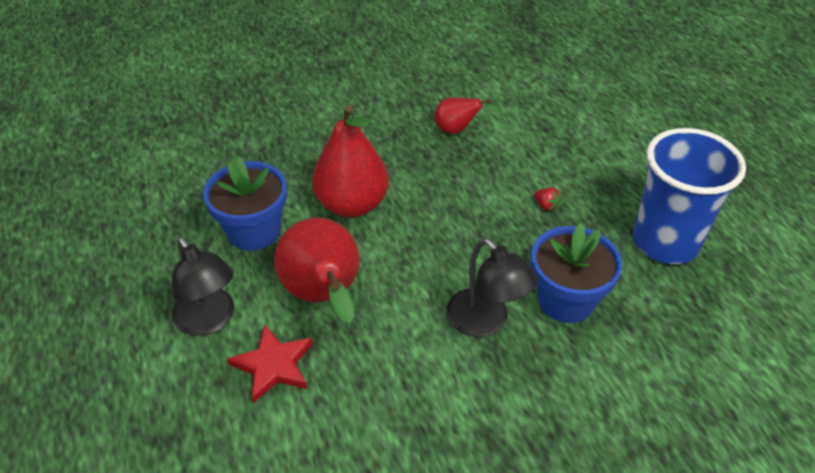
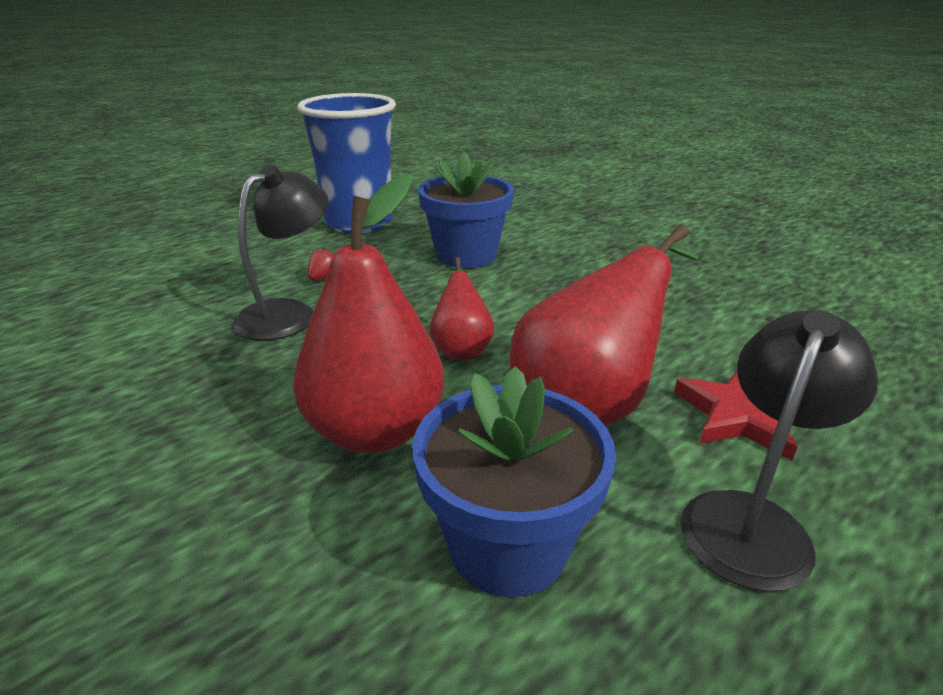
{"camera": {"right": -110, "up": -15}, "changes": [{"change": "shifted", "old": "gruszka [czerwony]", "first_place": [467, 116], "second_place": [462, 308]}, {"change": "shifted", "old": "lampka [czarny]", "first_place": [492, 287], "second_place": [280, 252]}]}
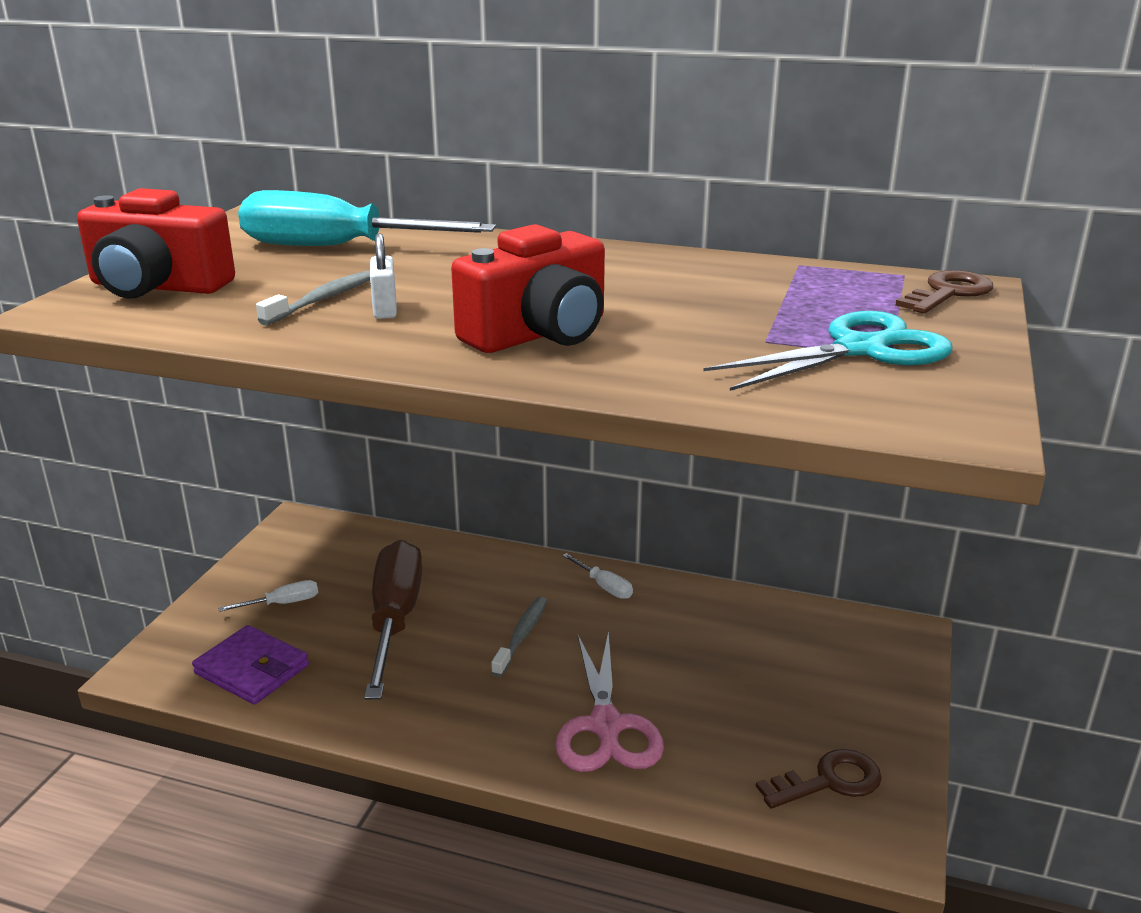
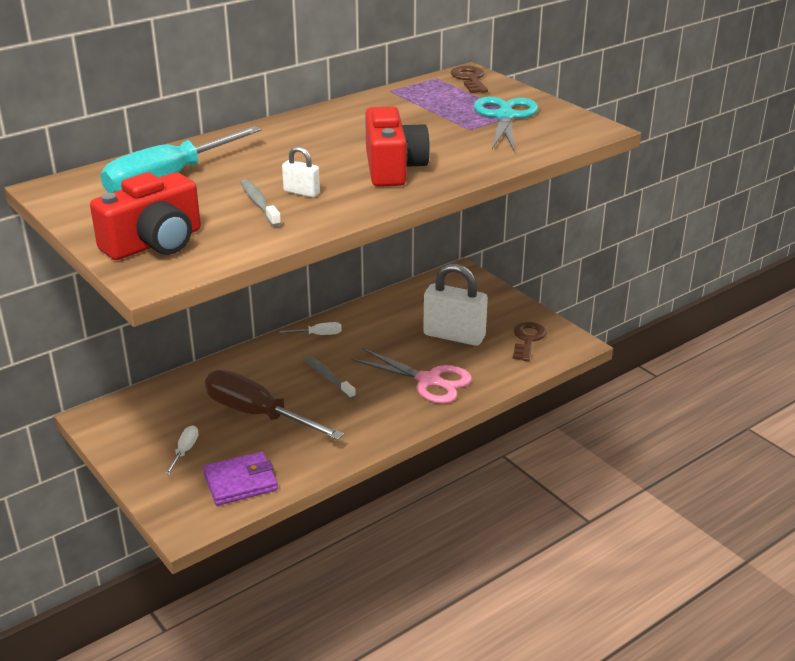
{"camera": {"right": -55, "up": 5}, "changes": [{"change": "new", "new": "kłódka [biały]", "second_place": [455, 305]}]}
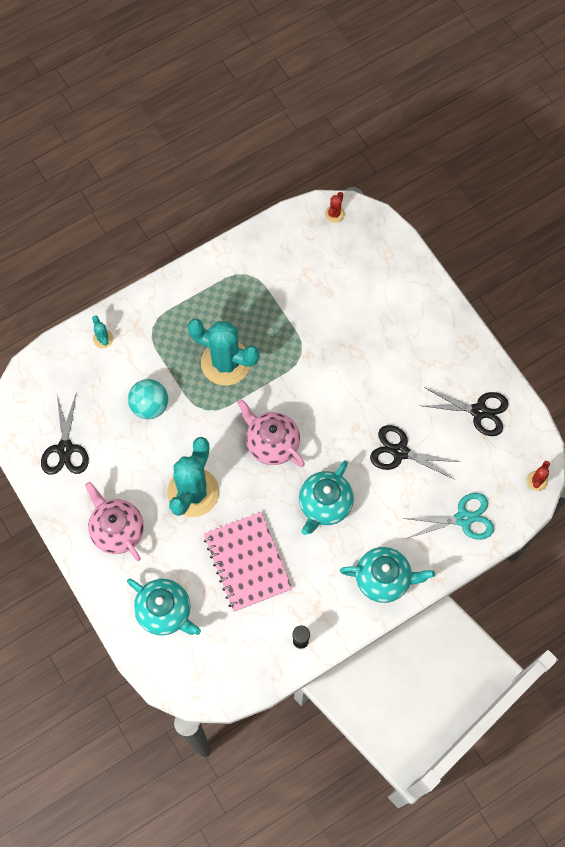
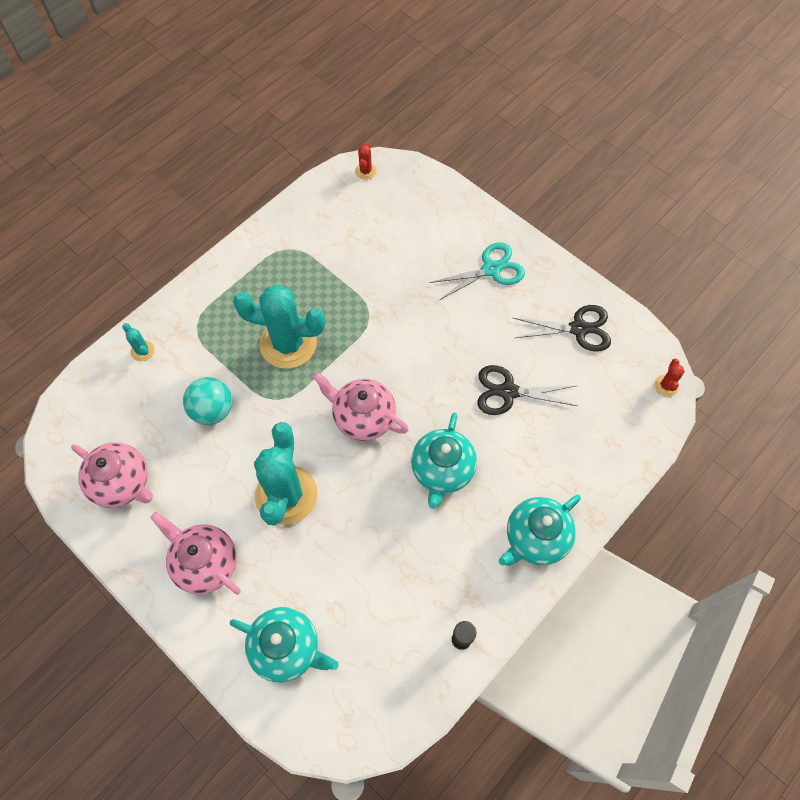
{"camera": {"right": -15, "up": -5}, "changes": [{"change": "swapped", "old": "nożyczki [czarny]", "new": "imbryk [różowy]", "first_place": [65, 433], "second_place": [112, 475]}, {"change": "shifted", "old": "nożyczki [turkusowy]", "first_place": [448, 516], "second_place": [477, 271]}, {"change": "gone", "old": "zeszyt [różowy]", "first_place": [248, 562]}, {"change": "rotated", "old": "imbryk [turkusowy]", "first_place": [387, 575], "second_place": [539, 530], "degrees": 150}]}
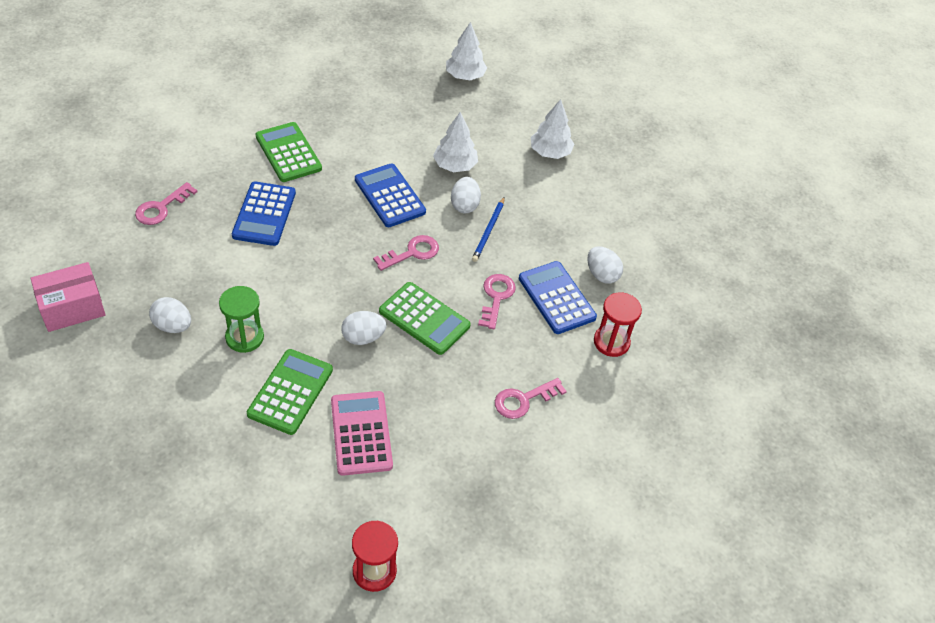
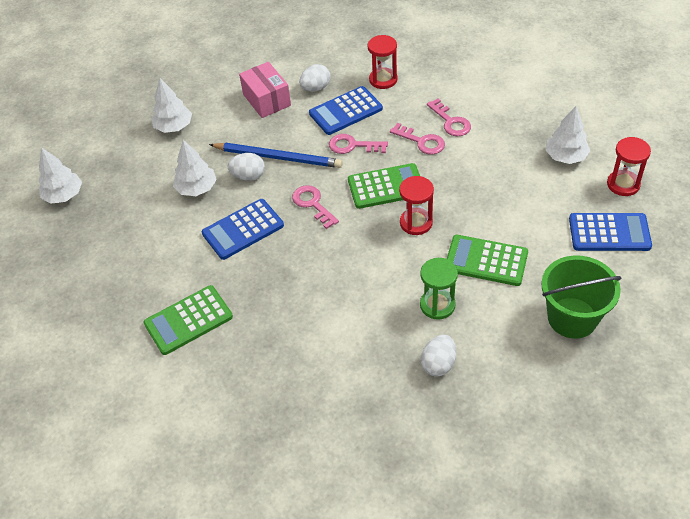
{"camera": {"right": -85, "up": 0}, "changes": [{"change": "shifted", "old": "klucz [różowy]", "first_place": [166, 203], "second_place": [417, 139]}, {"change": "shifted", "old": "kalkulator [niebieski]", "first_place": [264, 214], "second_place": [610, 232]}, {"change": "scaled", "old": "ołówek [niebieski]", "first_place": [488, 229], "second_place": [276, 155], "factor": 1.67}, {"change": "shifted", "old": "pudełko [różowy]", "first_place": [68, 297], "second_place": [265, 90]}, {"change": "rotated", "old": "kalkulator [zielony]", "first_place": [425, 318], "second_place": [384, 186], "degrees": 45}, {"change": "swapped", "old": "jajko [biały]", "new": "klepsydra [czerwony]", "first_place": [364, 328], "second_place": [416, 205]}, {"change": "gone", "old": "kalkulator [różowy]", "first_place": [362, 433]}, {"change": "new", "new": "drzewko [biały]", "second_place": [567, 135]}, {"change": "new", "new": "wiadro [zielony]", "second_place": [581, 297]}]}
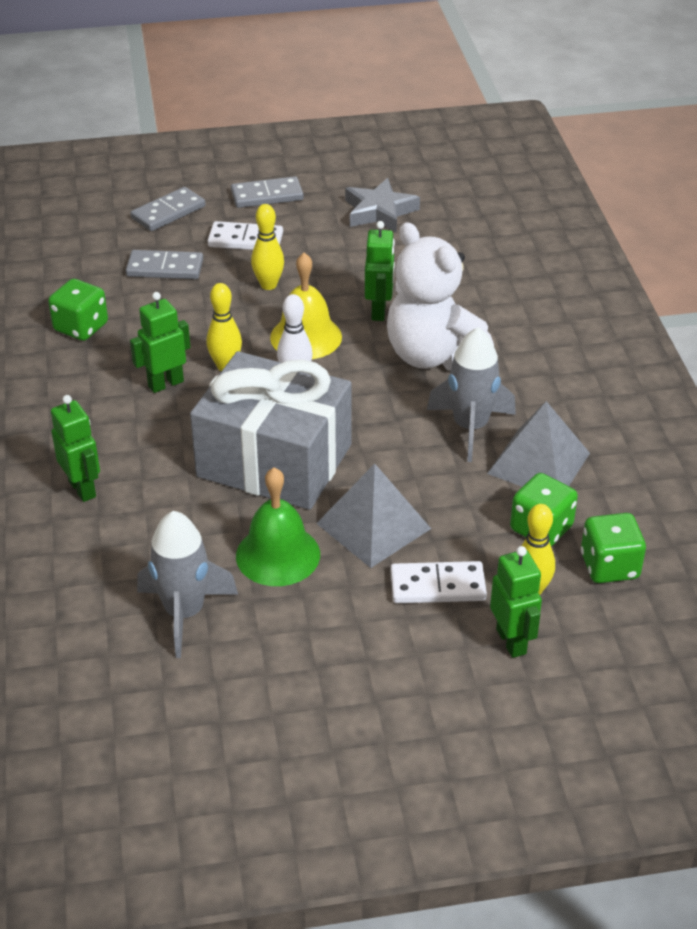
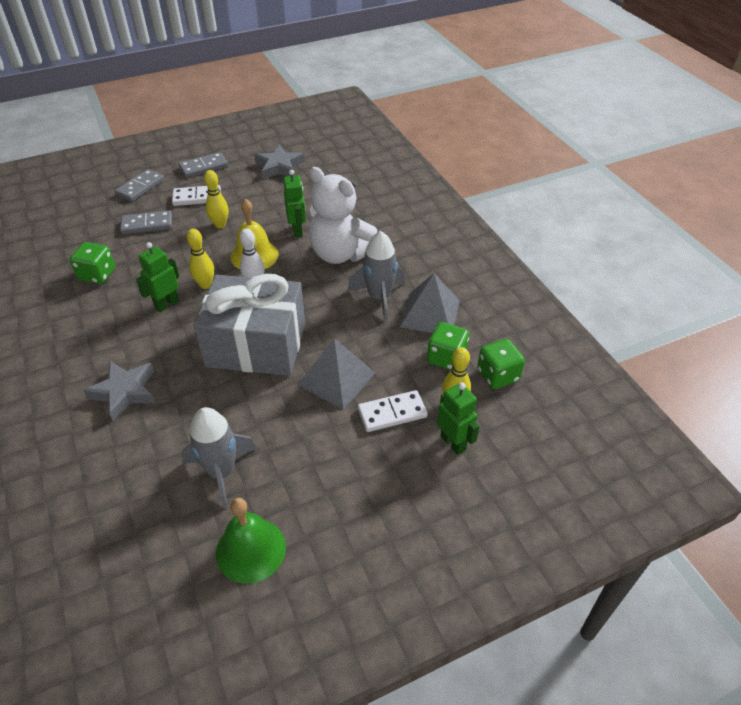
{"camera": {"right": -15, "up": 5}, "changes": [{"change": "swapped", "old": "robot [zielony]", "new": "gwiazda [szary]", "first_place": [75, 448], "second_place": [119, 391]}, {"change": "shifted", "old": "dzwonek [zielony]", "first_place": [278, 526], "second_place": [251, 541]}]}
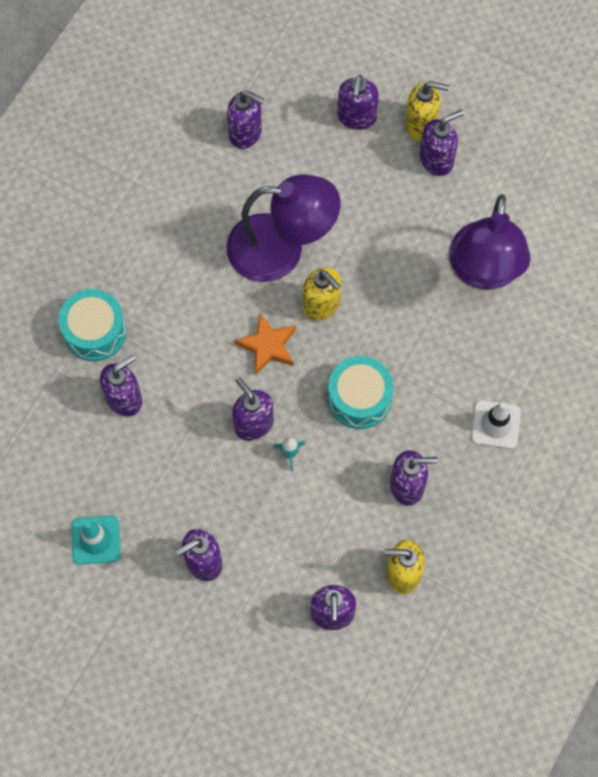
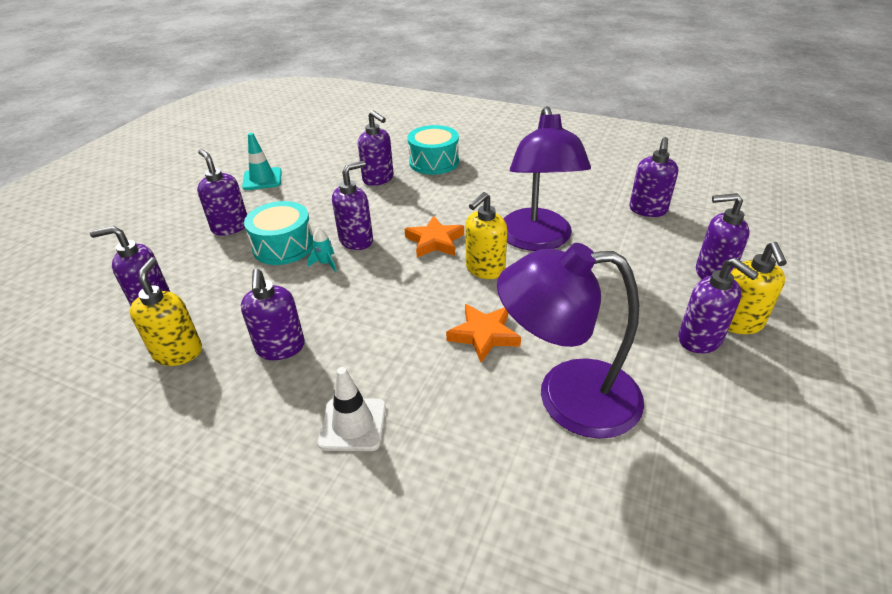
{"camera": {"right": 85, "up": -30}, "changes": [{"change": "shifted", "old": "bęben [turkusowy]", "first_place": [361, 392], "second_place": [278, 233]}, {"change": "new", "new": "gwiazda [pomarańczowy]", "second_place": [483, 333]}]}
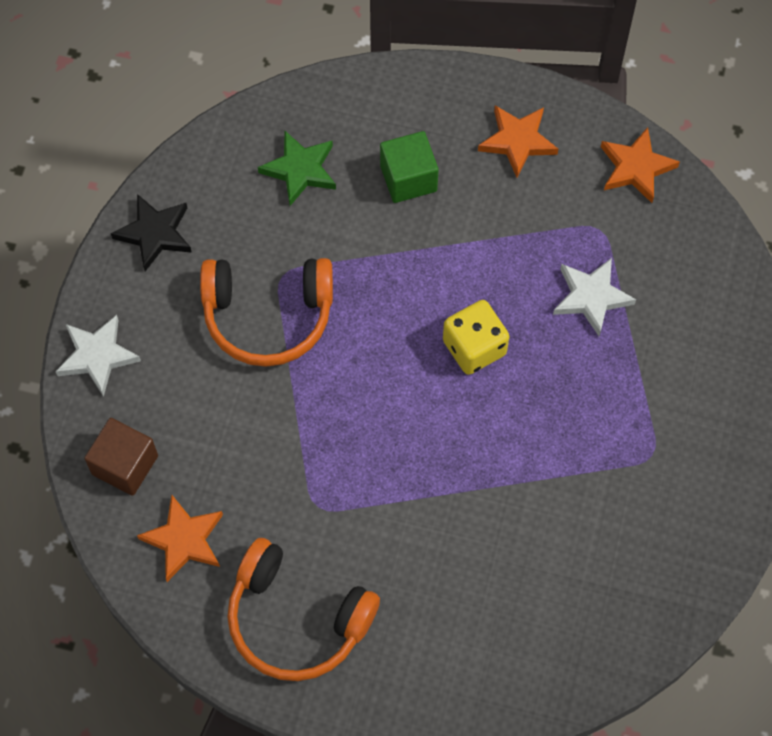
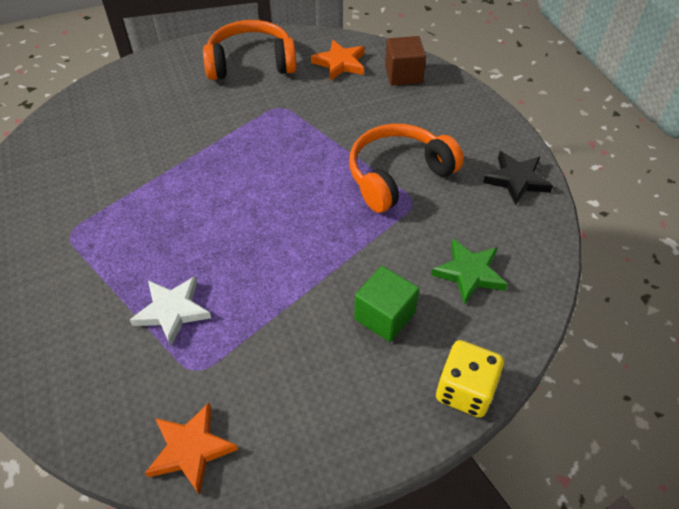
{"camera": {"right": 145, "up": -15}, "changes": [{"change": "gone", "old": "gwiazda [pomarańczowy]", "first_place": [518, 141]}, {"change": "shifted", "old": "kostka do gry [żółty]", "first_place": [476, 337], "second_place": [470, 379]}, {"change": "gone", "old": "gwiazda [biały]", "first_place": [98, 356]}]}
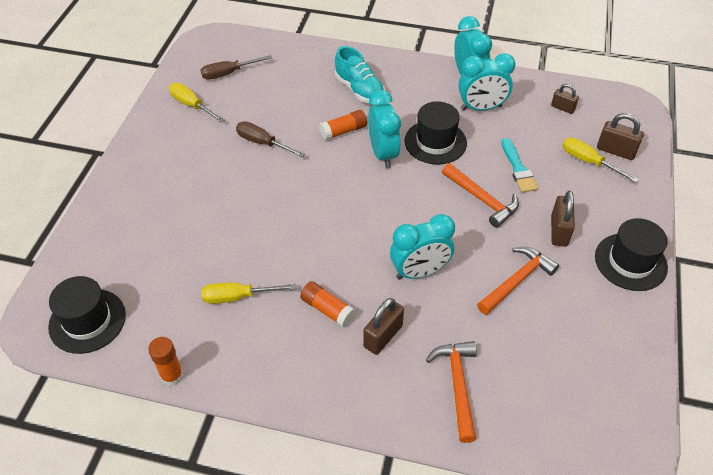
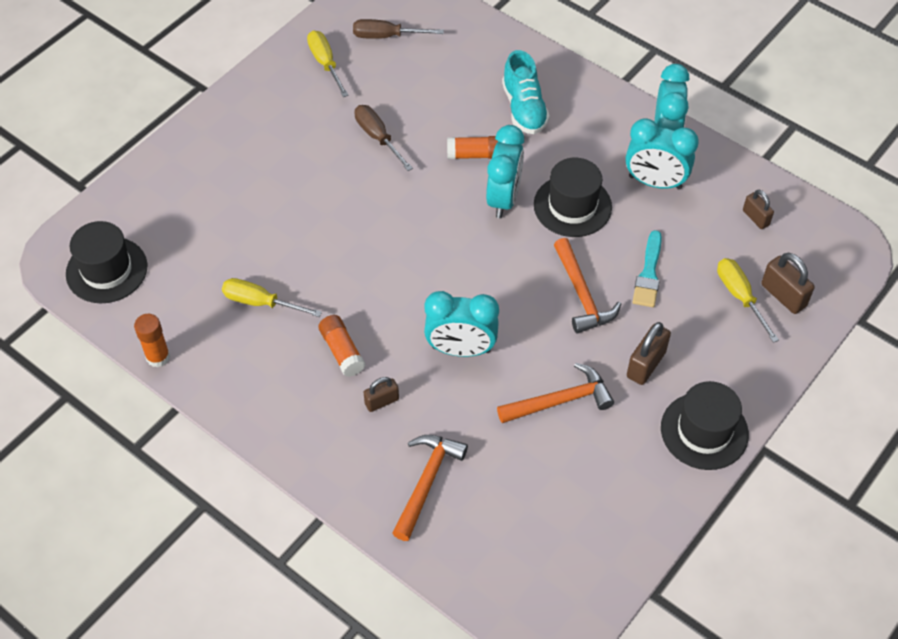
{"camera": {"right": 25, "up": 5}, "changes": [{"change": "scaled", "old": "kłódka [brązowy]", "first_place": [383, 326], "second_place": [381, 394], "factor": 0.65}]}
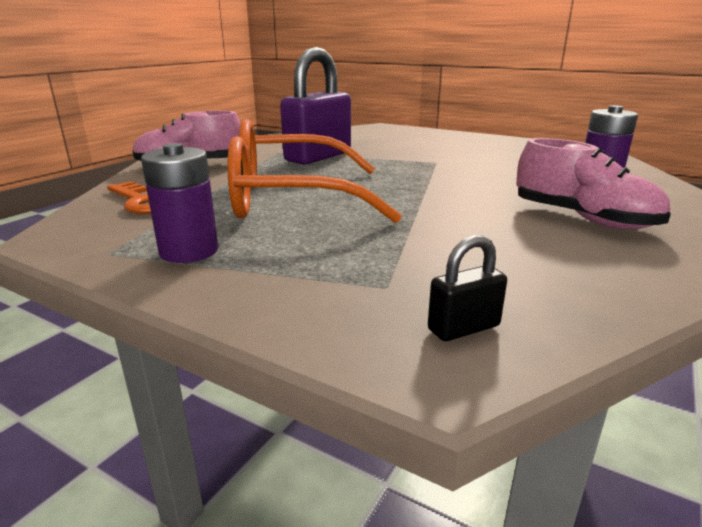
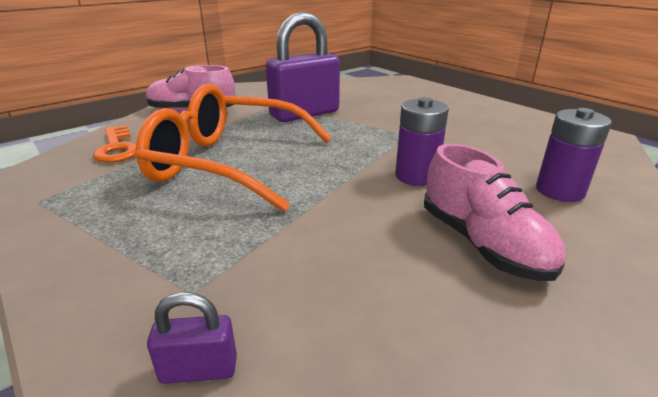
{"camera": {"right": 20, "up": 5}, "changes": [{"change": "shifted", "old": "bateria [fioletowy]", "first_place": [179, 203], "second_place": [422, 141]}, {"change": "repainted", "old": "kłódka [czarny]", "new": "kłódka [fioletowy]", "first_place": [467, 288], "second_place": [192, 338]}]}
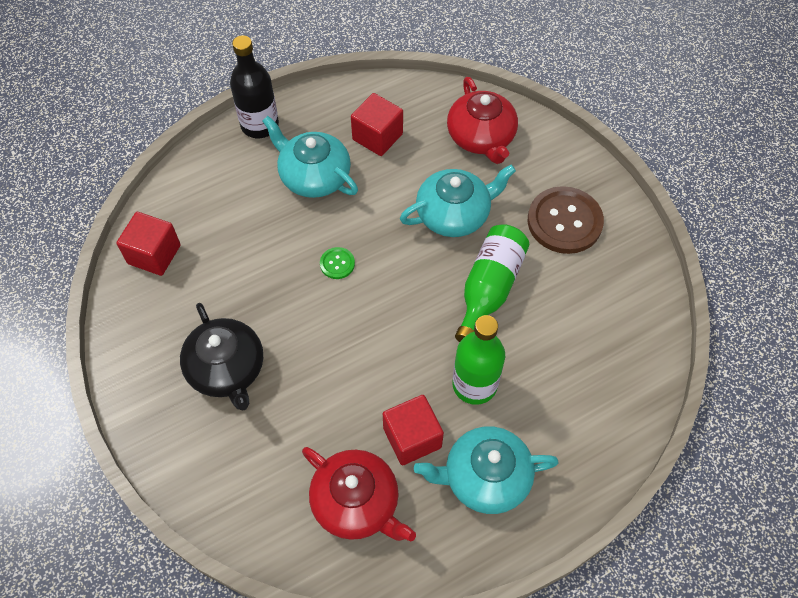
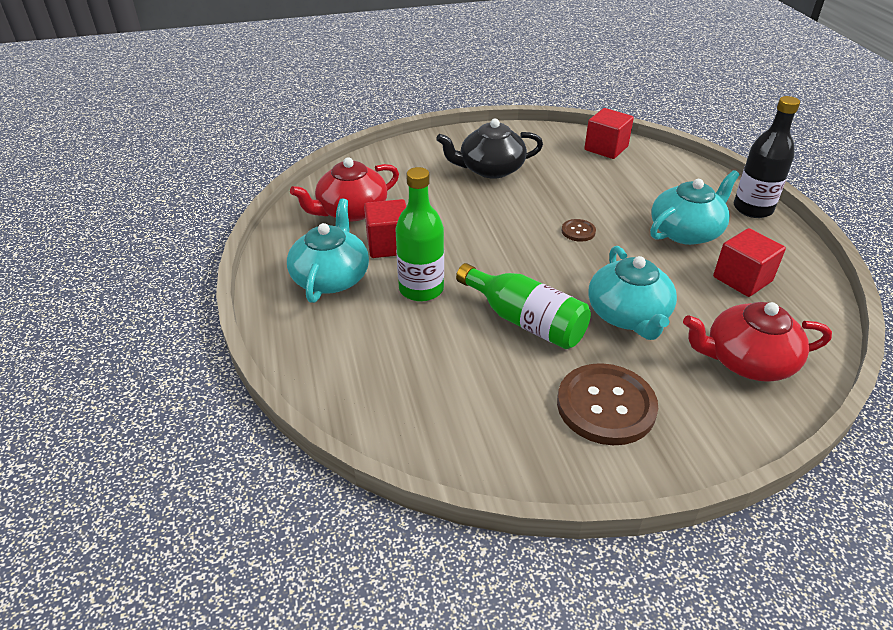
{"camera": {"right": 105, "up": -20}, "changes": [{"change": "repainted", "old": "guzik [zielony]", "new": "guzik [brązowy]", "first_place": [337, 263], "second_place": [579, 230]}]}
